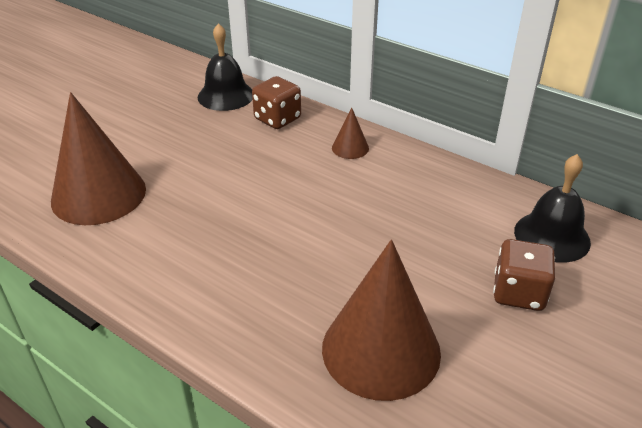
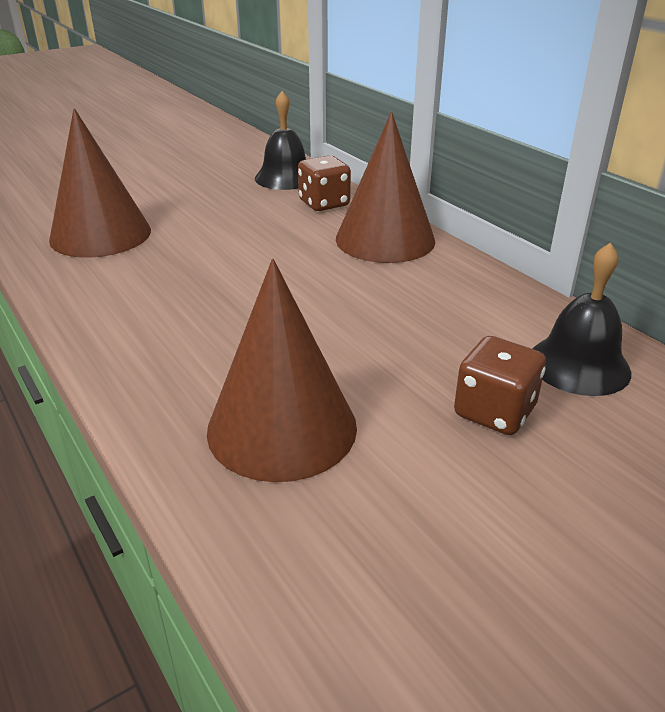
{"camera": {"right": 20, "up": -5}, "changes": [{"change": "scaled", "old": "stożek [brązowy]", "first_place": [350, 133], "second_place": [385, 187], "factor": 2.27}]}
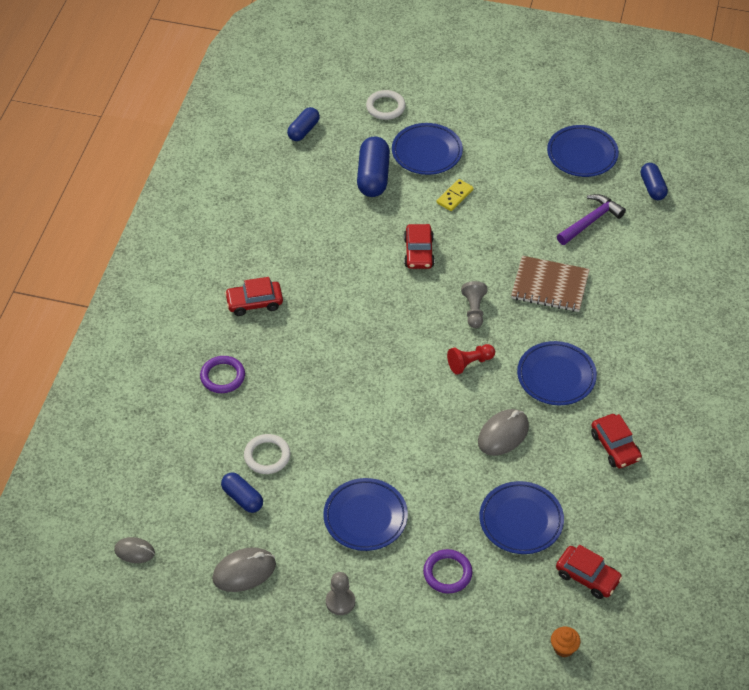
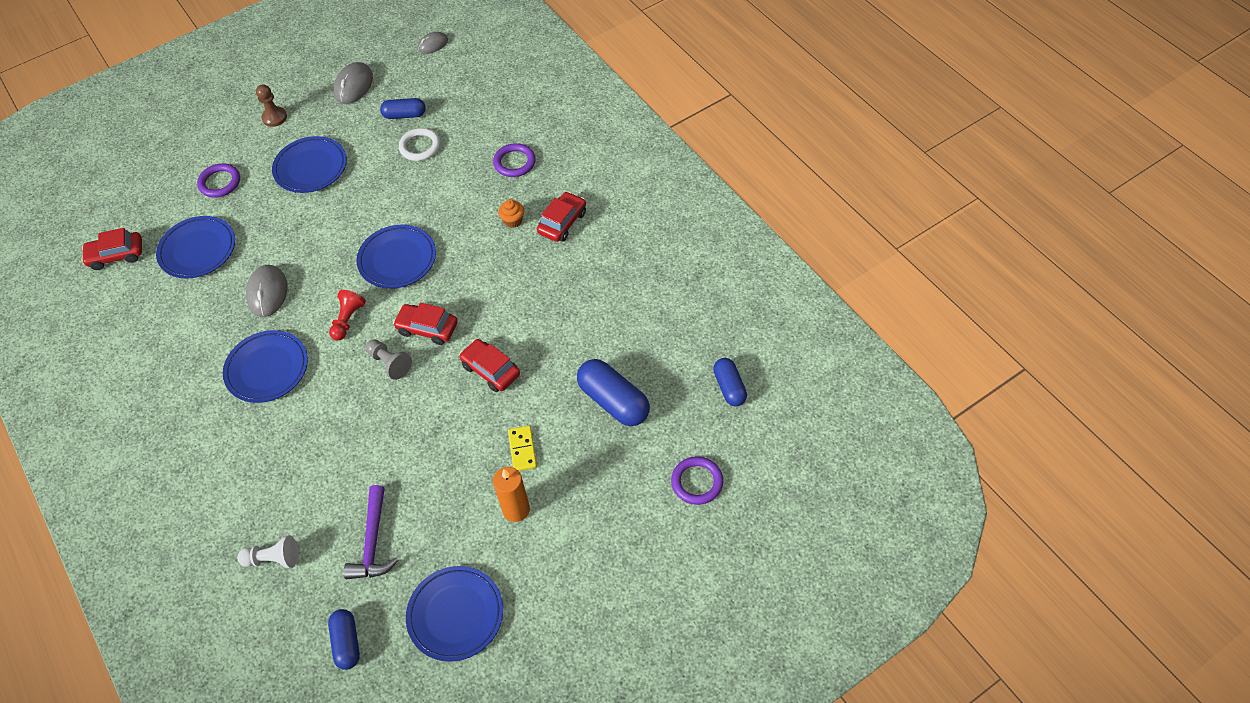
{"camera": {"right": 135, "up": 5}, "changes": [{"change": "repainted", "old": "pierścień [biały]", "new": "pierścień [fioletowy]", "first_place": [386, 105], "second_place": [697, 480]}, {"change": "shifted", "old": "talerz [niebieski]", "first_place": [427, 149], "second_place": [396, 257]}, {"change": "rotated", "old": "kapsułka [niebieski]", "first_place": [654, 181], "second_place": [344, 639], "degrees": 45}, {"change": "gone", "old": "zeszyt [brązowy]", "first_place": [550, 284]}, {"change": "shifted", "old": "samochód [czerwony]", "first_place": [616, 441], "second_place": [425, 324]}, {"change": "repainted", "old": "pionek [szary]", "new": "pionek [brązowy]", "first_place": [340, 593], "second_place": [271, 105]}, {"change": "shifted", "old": "muffinka [pomarańczowy]", "first_place": [566, 642], "second_place": [511, 213]}, {"change": "new", "new": "świeca [pomarańczowy]", "second_place": [511, 494]}, {"change": "new", "new": "pionek [biały]", "second_place": [267, 551]}]}
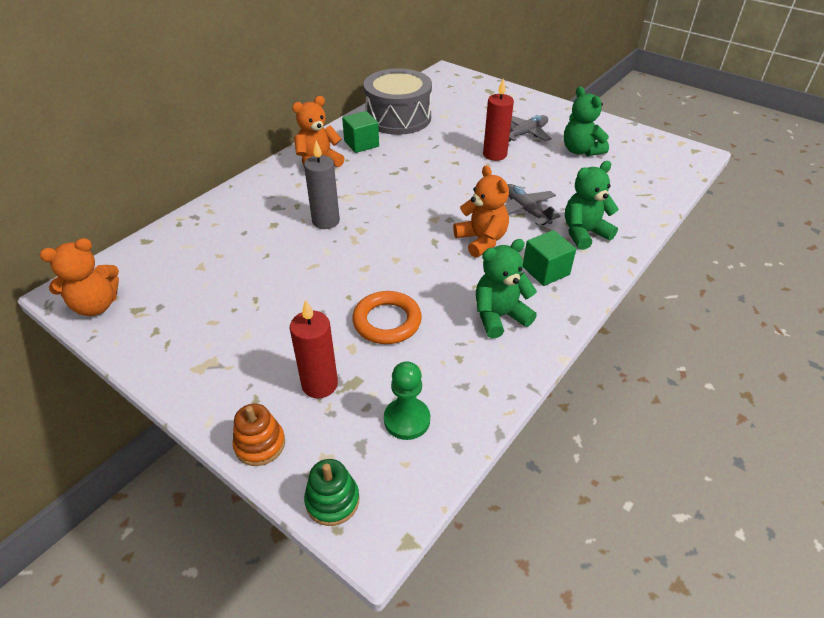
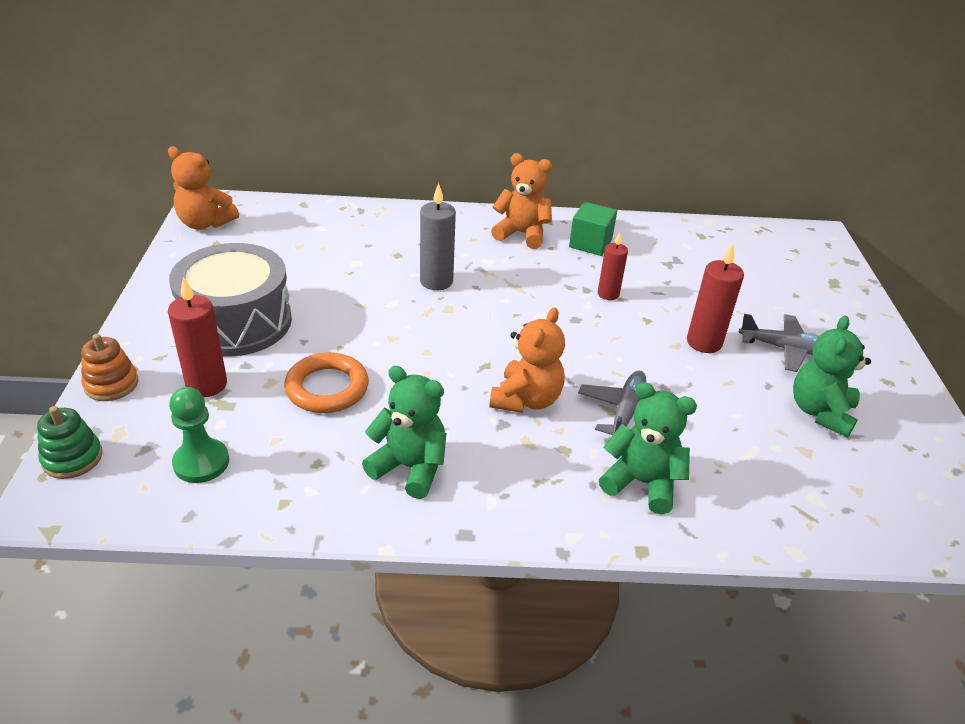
{"camera": {"right": 50, "up": -5}, "changes": [{"change": "shifted", "old": "bęben [szary]", "first_place": [398, 102], "second_place": [230, 299]}, {"change": "gone", "old": "sześcian [zielony]", "first_place": [549, 258]}, {"change": "new", "new": "świeca [czerwony]", "second_place": [613, 266]}]}
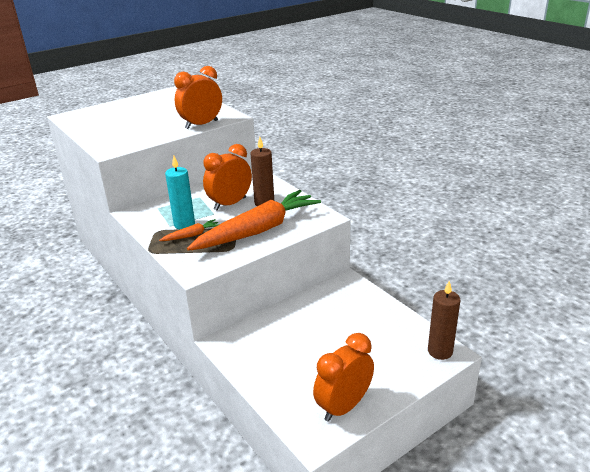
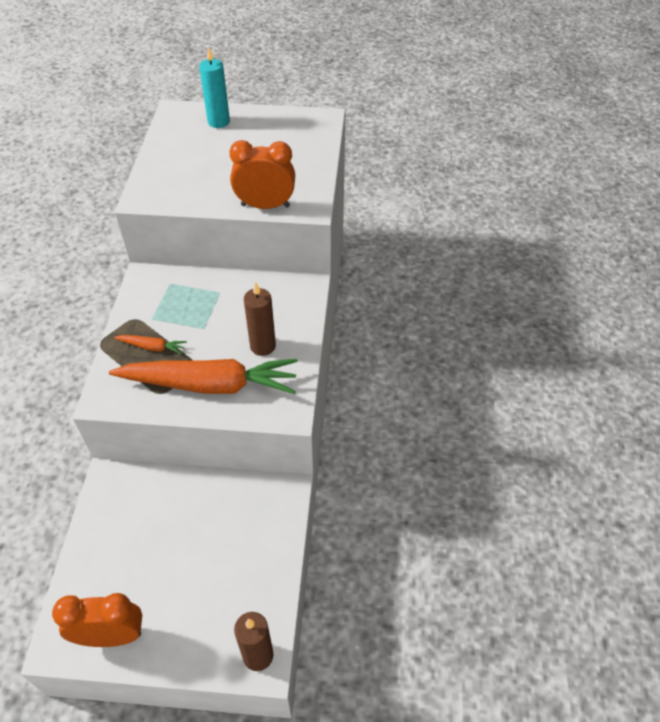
{"camera": {"right": 40, "up": 20}, "changes": [{"change": "gone", "old": "budzik [pomarańczowy]", "first_place": [227, 177]}, {"change": "shifted", "old": "świeca [turkusowy]", "first_place": [180, 192], "second_place": [214, 87]}]}
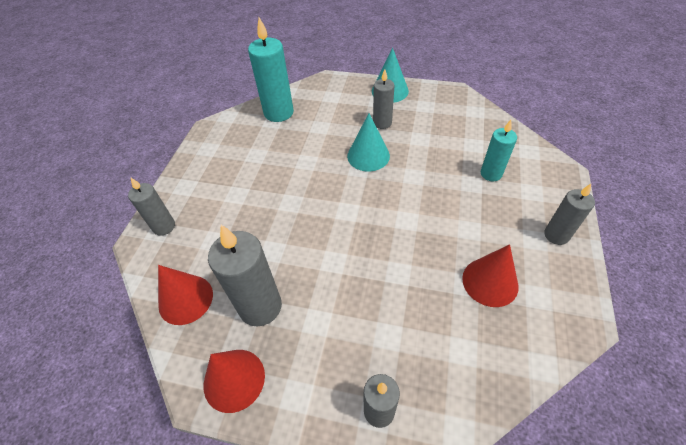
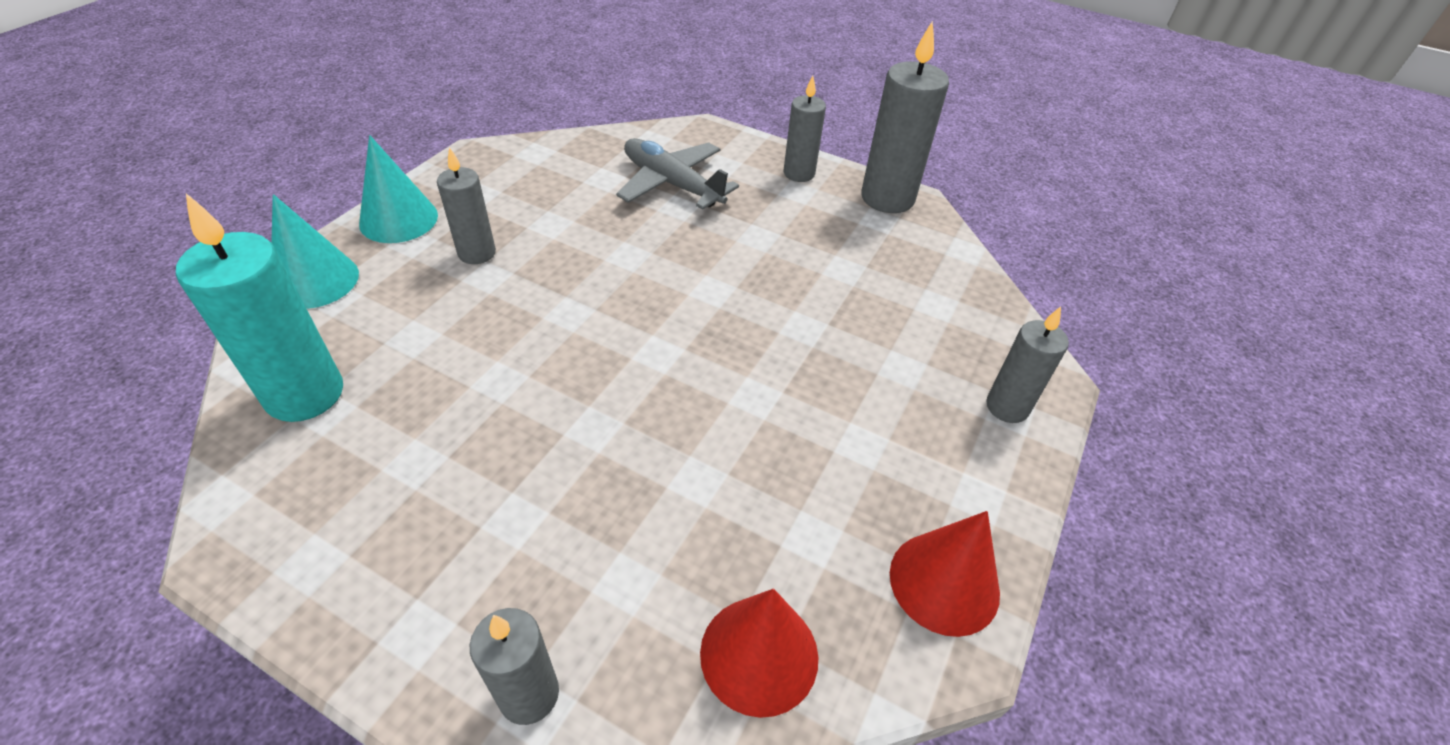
{"camera": {"right": -80, "up": -5}, "changes": [{"change": "shifted", "old": "stożek [turkusowy]", "first_place": [368, 142], "second_place": [315, 251]}, {"change": "swapped", "old": "świeca [turkusowy]", "new": "samolot [szary]", "first_place": [499, 150], "second_place": [677, 174]}, {"change": "shifted", "old": "świeca [szary]", "first_place": [245, 275], "second_place": [905, 116]}, {"change": "gone", "old": "stożek [czerwony]", "first_place": [490, 275]}]}
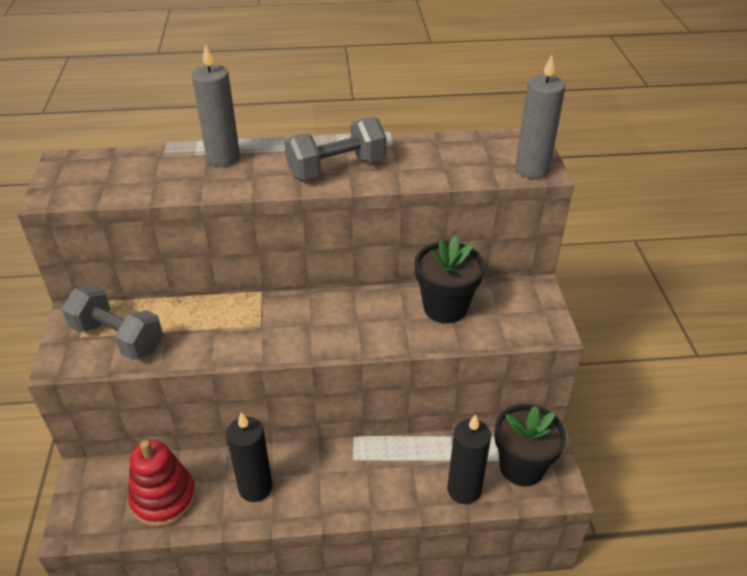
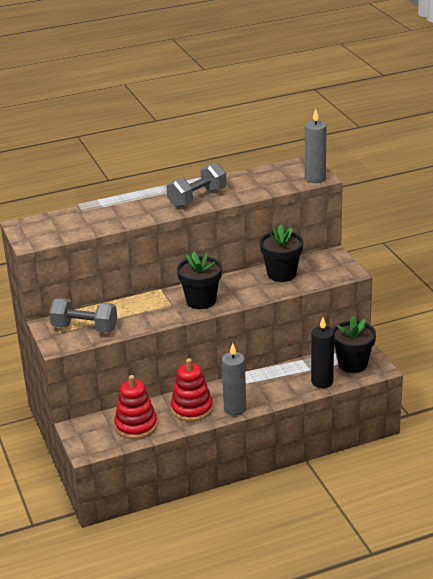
{"camera": {"right": -15, "up": -10}, "changes": [{"change": "shifted", "old": "świeca [szary]", "first_place": [216, 105], "second_place": [234, 379]}, {"change": "swapped", "old": "świeca [czarny]", "new": "zabawka nakładanka [czerwony]", "first_place": [249, 457], "second_place": [192, 390]}, {"change": "new", "new": "doniczka [czarny]", "second_place": [199, 280]}]}
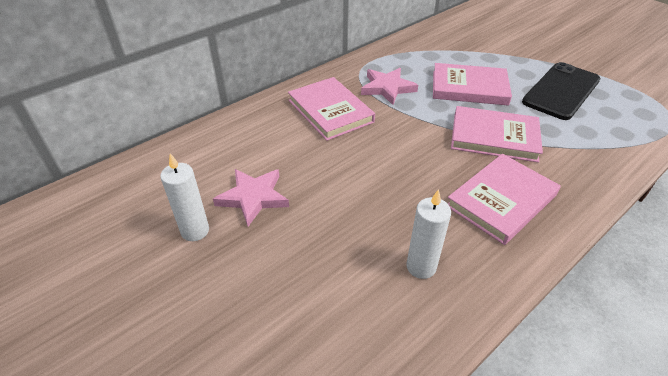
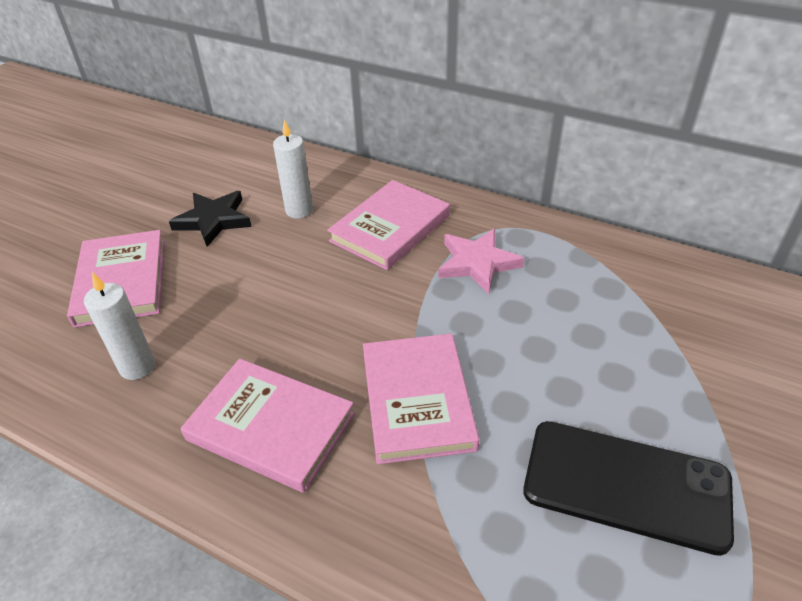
{"camera": {"right": 70, "up": 0}, "changes": [{"change": "shifted", "old": "książka [różowy]", "first_place": [472, 84], "second_place": [116, 279]}, {"change": "shifted", "old": "świeca [biały]", "first_place": [184, 197], "second_place": [293, 169]}, {"change": "repainted", "old": "gwiazda [różowy]", "new": "gwiazda [czarny]", "first_place": [251, 197], "second_place": [210, 219]}]}
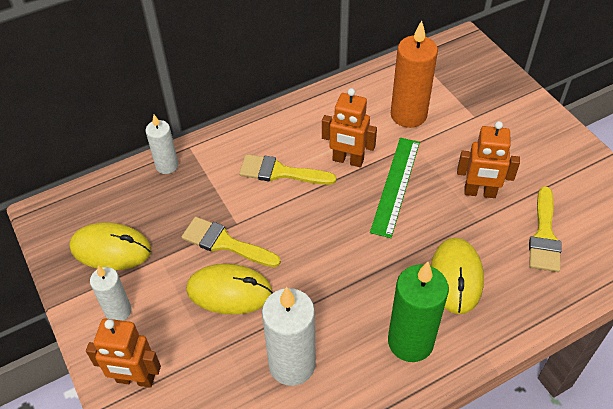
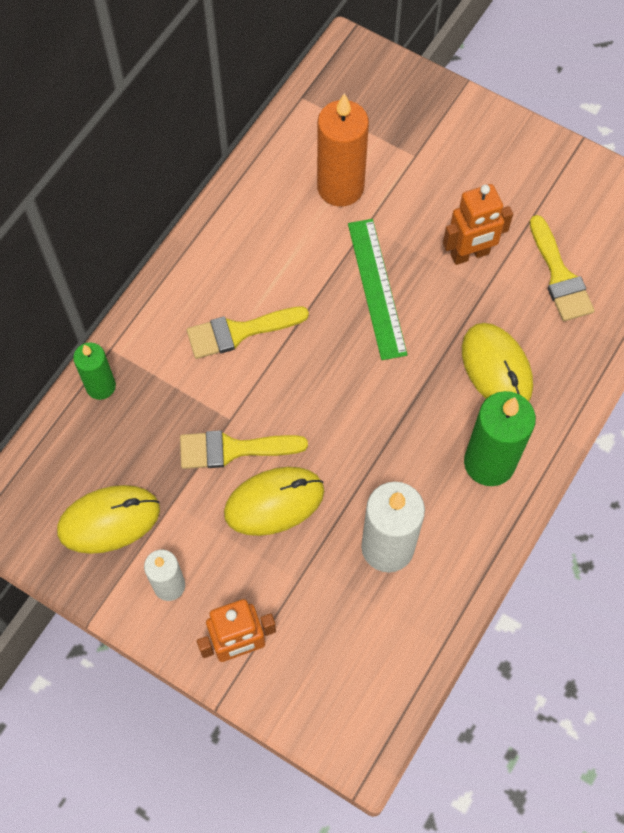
{"camera": {"right": -30, "up": 15}, "changes": [{"change": "gone", "old": "robot [pomarańczowy]", "first_place": [349, 127]}, {"change": "repainted", "old": "świeca [biały]", "new": "świeca [zielony]", "first_place": [162, 144], "second_place": [94, 371]}]}
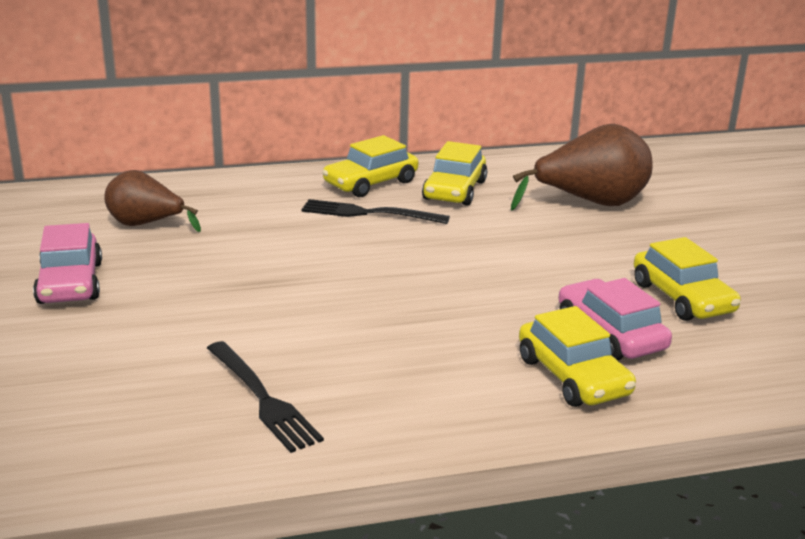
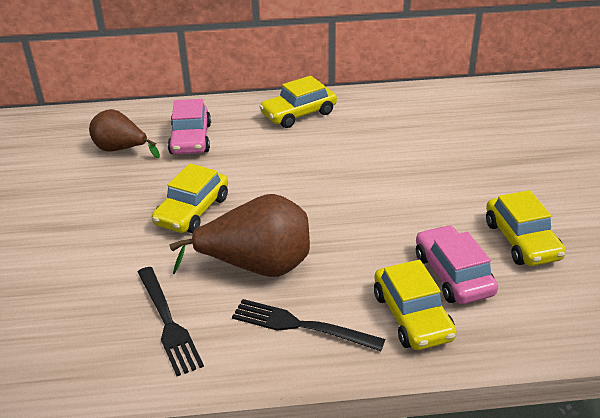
{"camera": {"right": 10, "up": 10}, "changes": [{"change": "shifted", "old": "gruszka [brązowy]", "first_place": [582, 167], "second_place": [240, 235]}, {"change": "shifted", "old": "samochód [żółty]", "first_place": [454, 173], "second_place": [190, 198]}, {"change": "shifted", "old": "widelec [czarny]", "first_place": [375, 211], "second_place": [308, 325]}, {"change": "shifted", "old": "samochód [różowy]", "first_place": [67, 263], "second_place": [189, 127]}]}
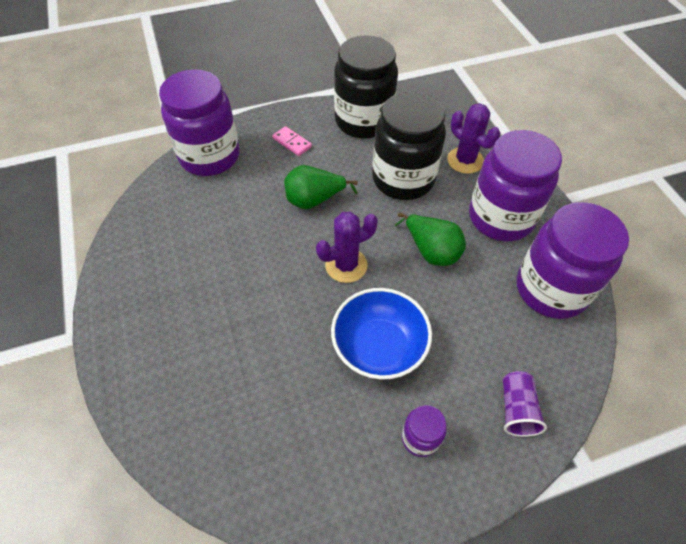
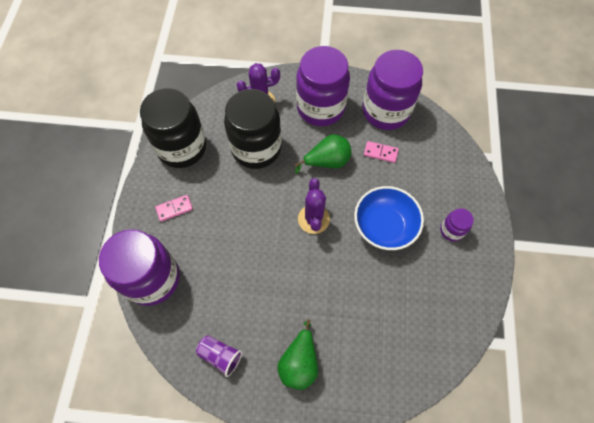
{"camera": {"right": -65, "up": 10}, "changes": [{"change": "shifted", "old": "gruszka [zielony]", "first_place": [321, 187], "second_place": [297, 354]}, {"change": "shifted", "old": "szklanka [fioletowy]", "first_place": [525, 404], "second_place": [219, 356]}, {"change": "new", "new": "kostka domina [różowy]", "second_place": [381, 152]}]}
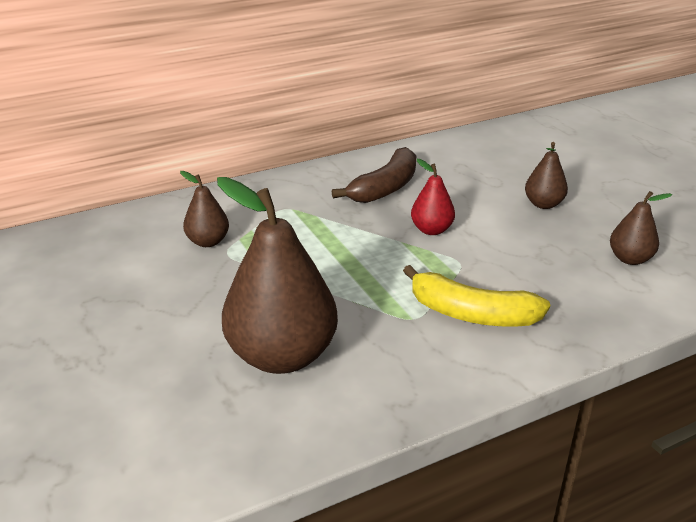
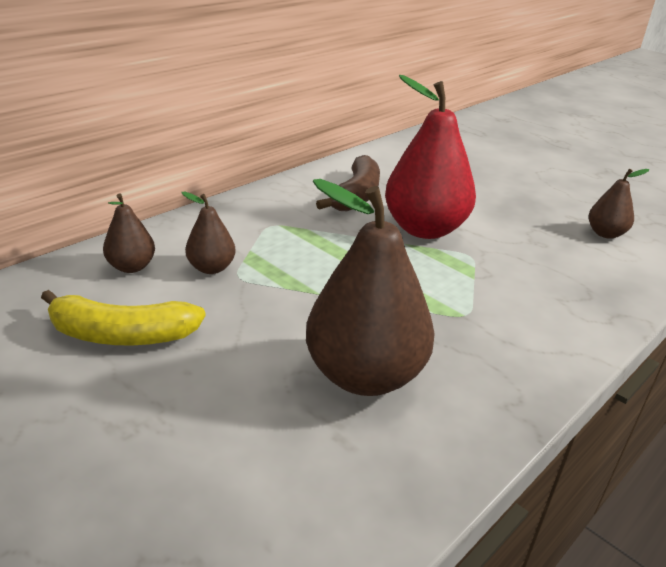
{"camera": {"right": -20, "up": 0}, "changes": [{"change": "shifted", "old": "gruszka [brązowy]", "first_place": [546, 175], "second_place": [129, 233]}, {"change": "scaled", "old": "gruszka [czerwony]", "first_place": [433, 197], "second_place": [430, 157], "factor": 2.05}, {"change": "shifted", "old": "banan [żółty]", "first_place": [476, 296], "second_place": [123, 317]}]}
